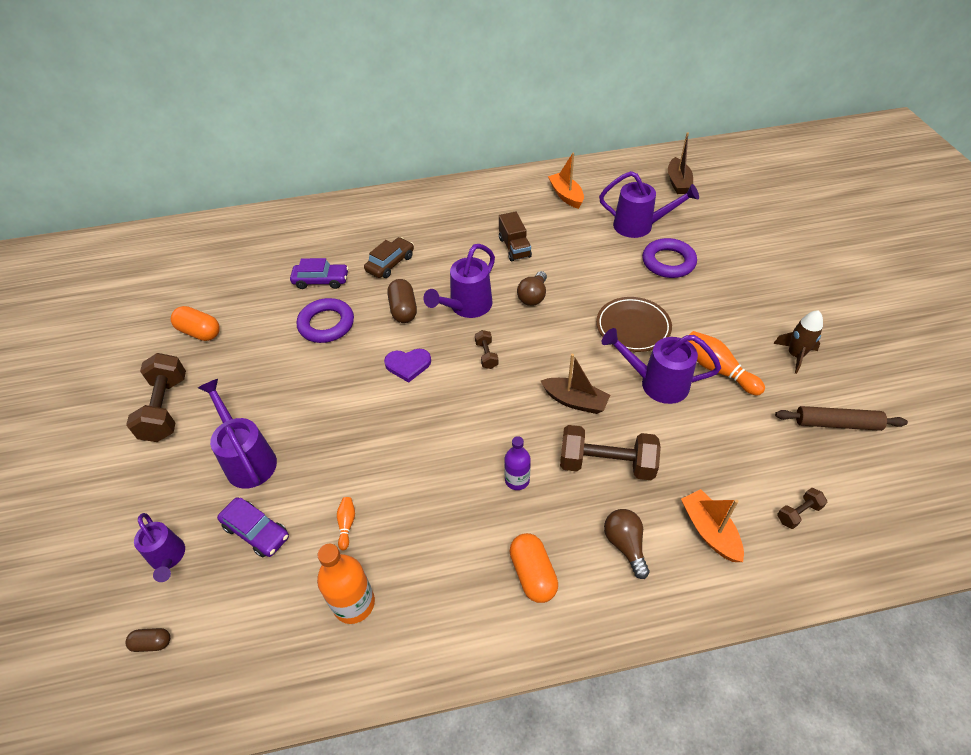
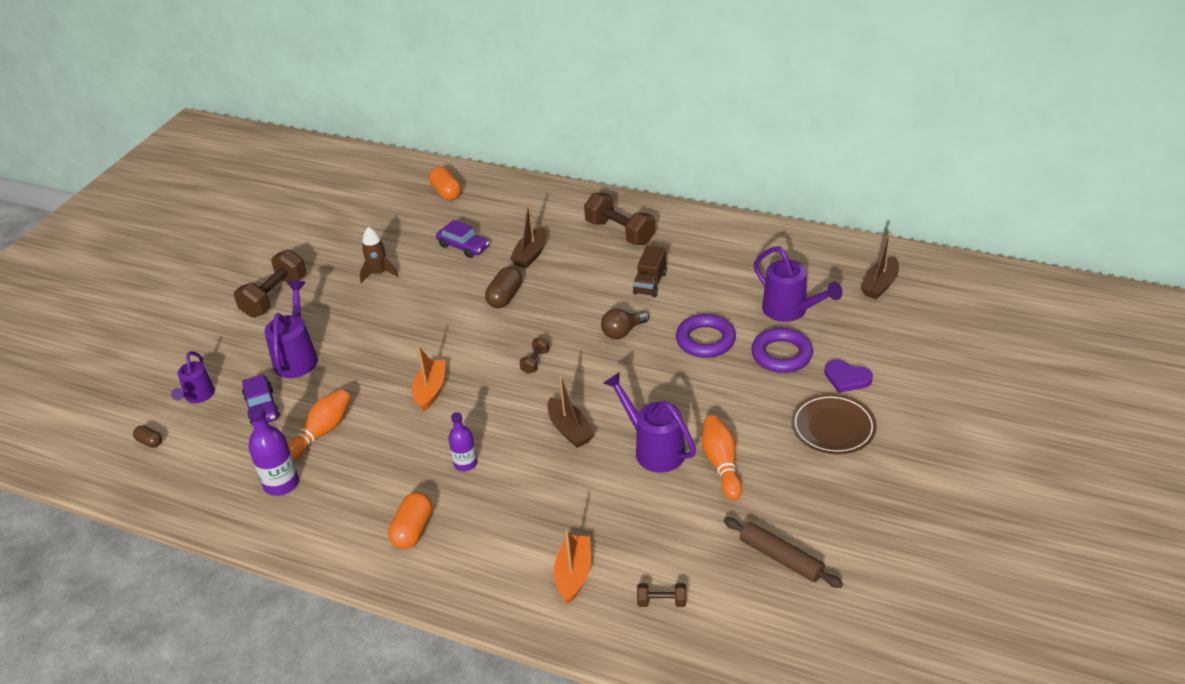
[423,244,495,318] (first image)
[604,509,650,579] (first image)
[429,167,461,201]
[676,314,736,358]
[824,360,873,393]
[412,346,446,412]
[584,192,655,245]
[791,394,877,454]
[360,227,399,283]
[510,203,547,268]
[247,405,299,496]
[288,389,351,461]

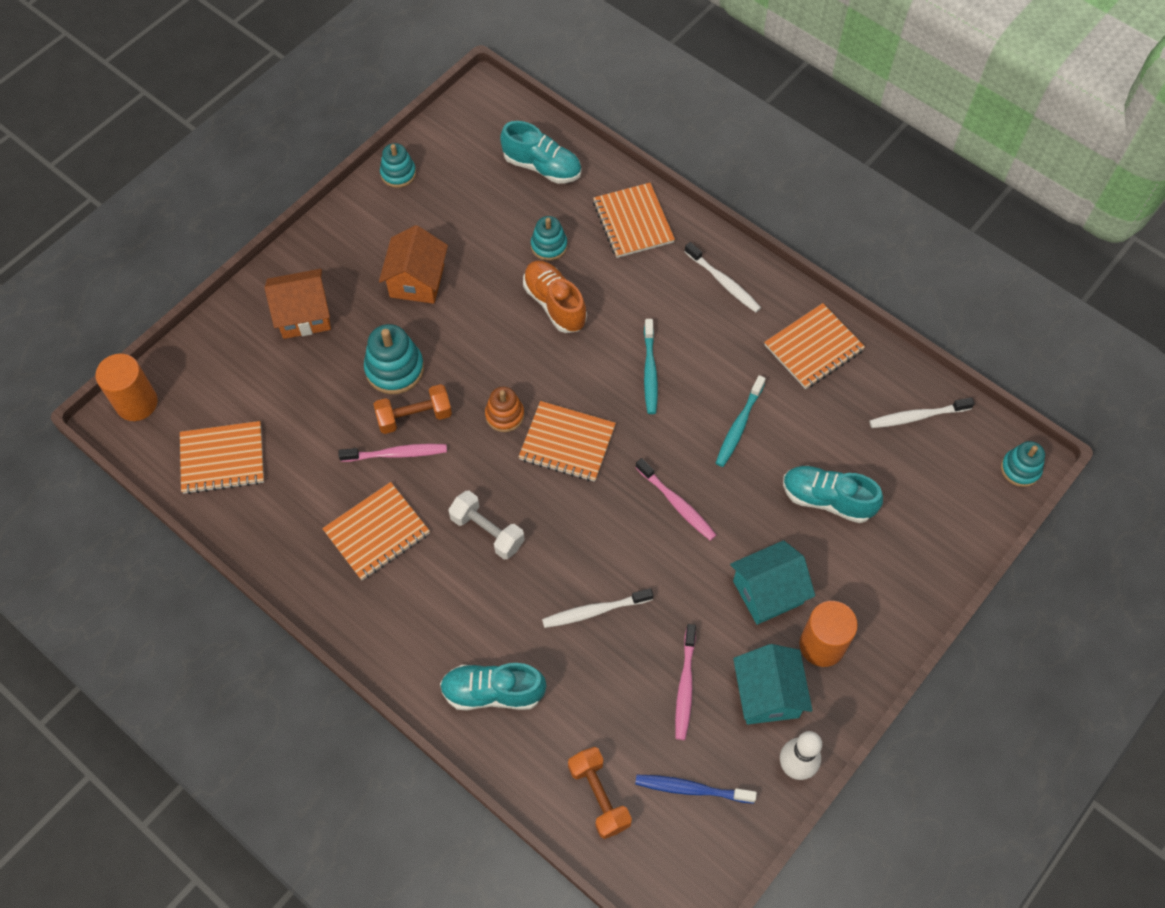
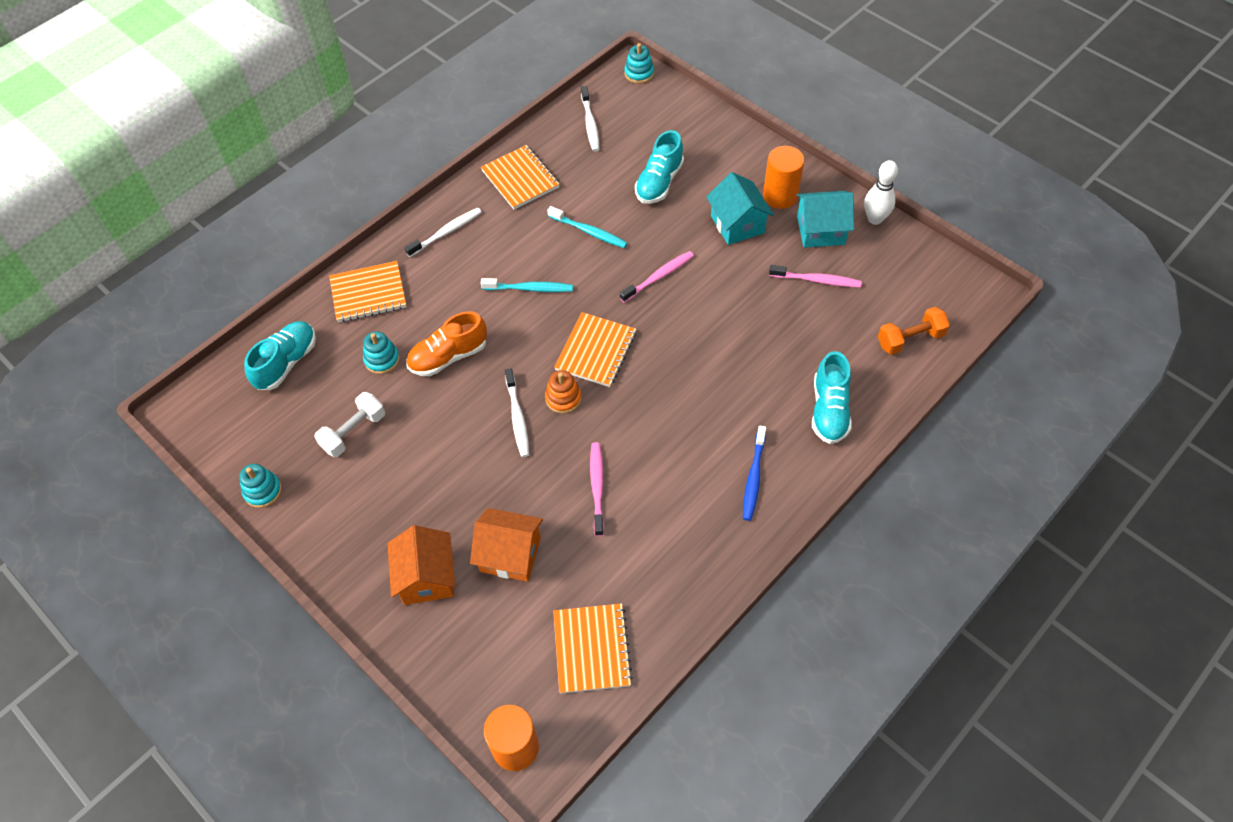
[322,482,430,580] (first image)
[364,324,424,394] (first image)
[373,384,452,434] (first image)
[470,508,543,582]
[315,392,385,457]
[505,368,529,457]
[743,426,766,521]

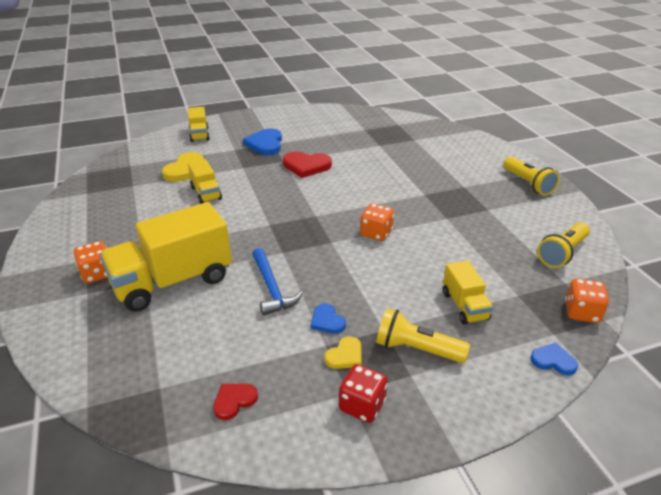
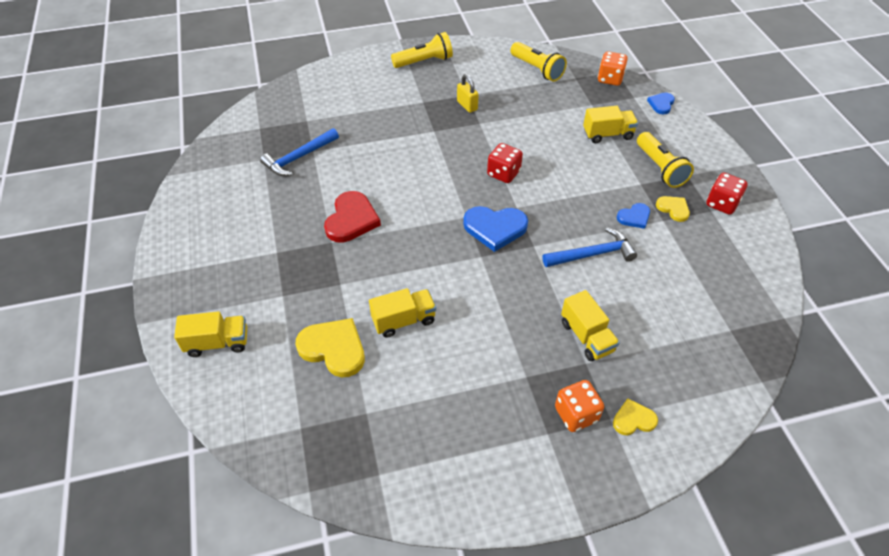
[213,384,258,420] (first image)
[260,128,339,176]
[457,74,479,113]
[613,398,658,435]
[463,206,528,252]
[487,143,523,183]
[637,132,694,188]
[561,290,620,361]

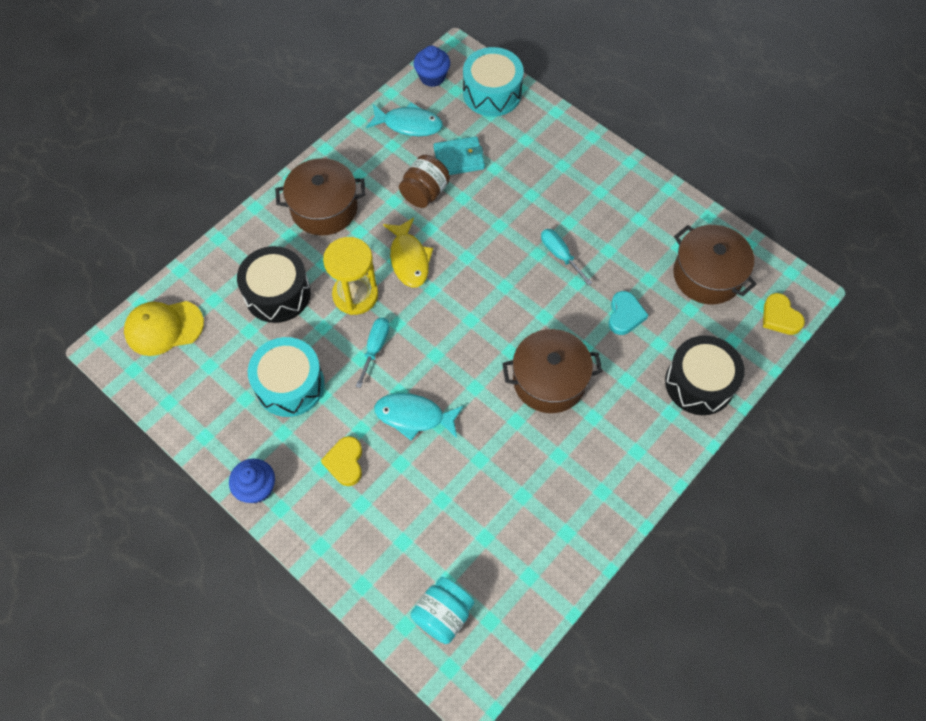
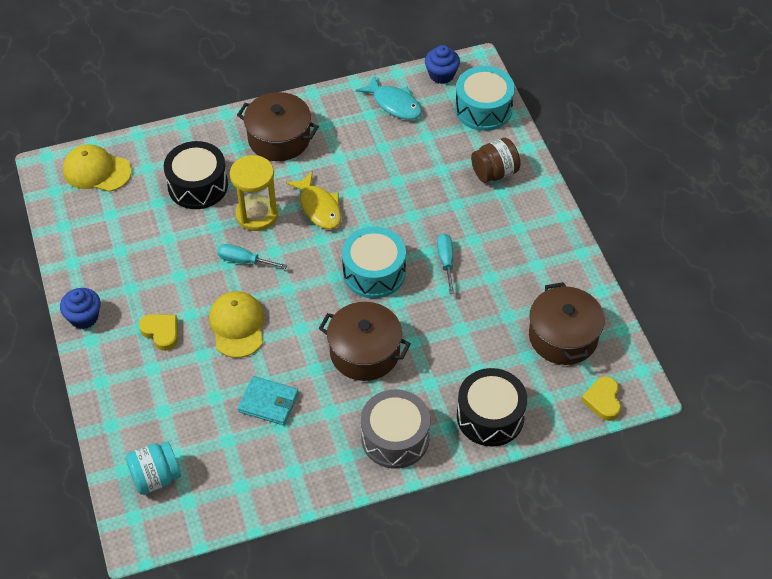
[608,291,648,335] (first image)
[361,389,430,469]
[342,226,406,298]
[471,138,521,183]
[238,376,299,425]
[209,291,264,358]
[139,314,178,351]
[217,244,287,269]
[286,171,341,229]

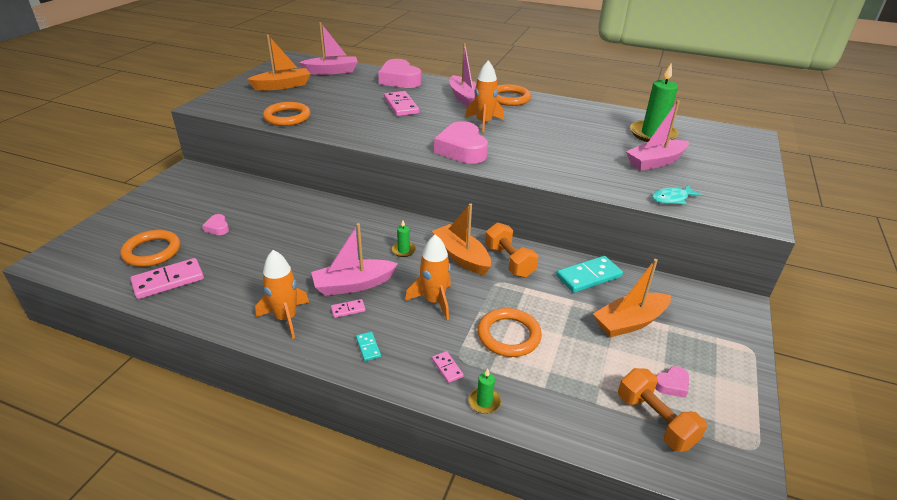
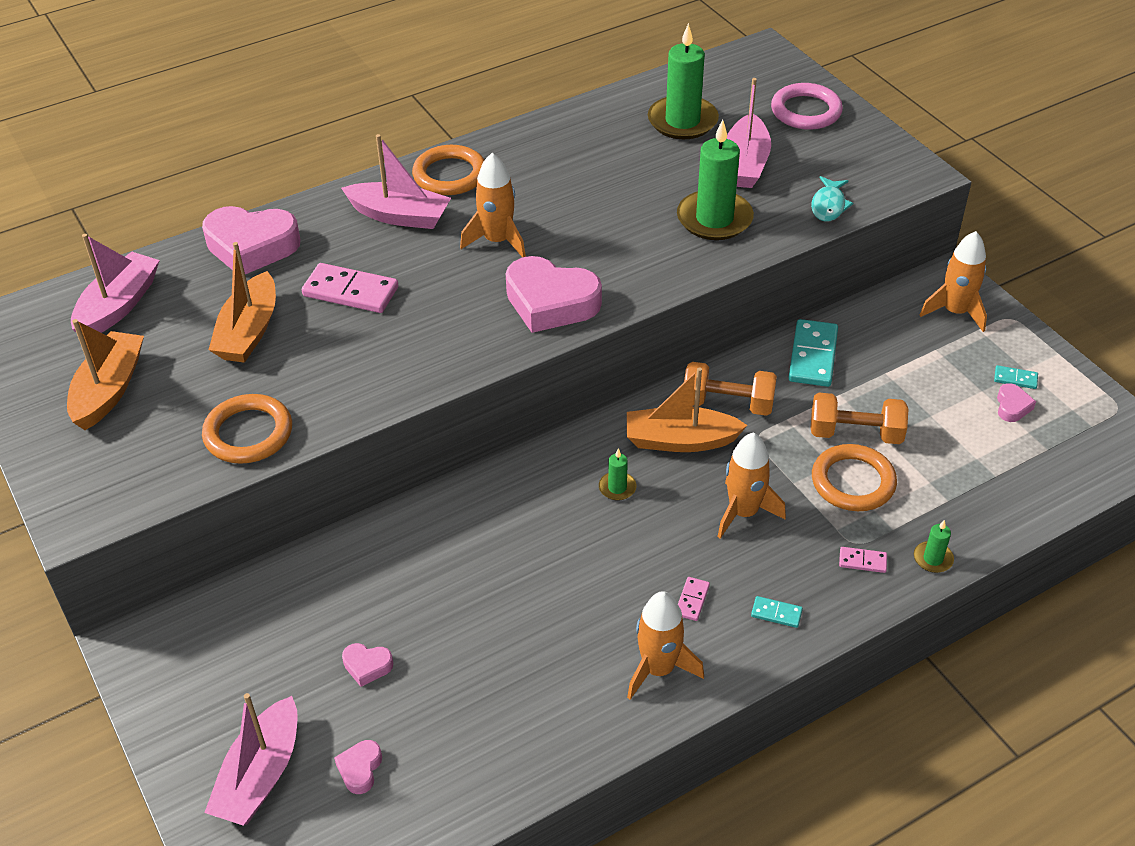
[130,258,204,299] (first image)
[677,119,754,240]
[771,83,843,130]
[920,231,987,332]
[994,365,1038,389]
[204,693,298,826]
[209,242,276,363]
[811,393,908,444]
[334,740,382,794]

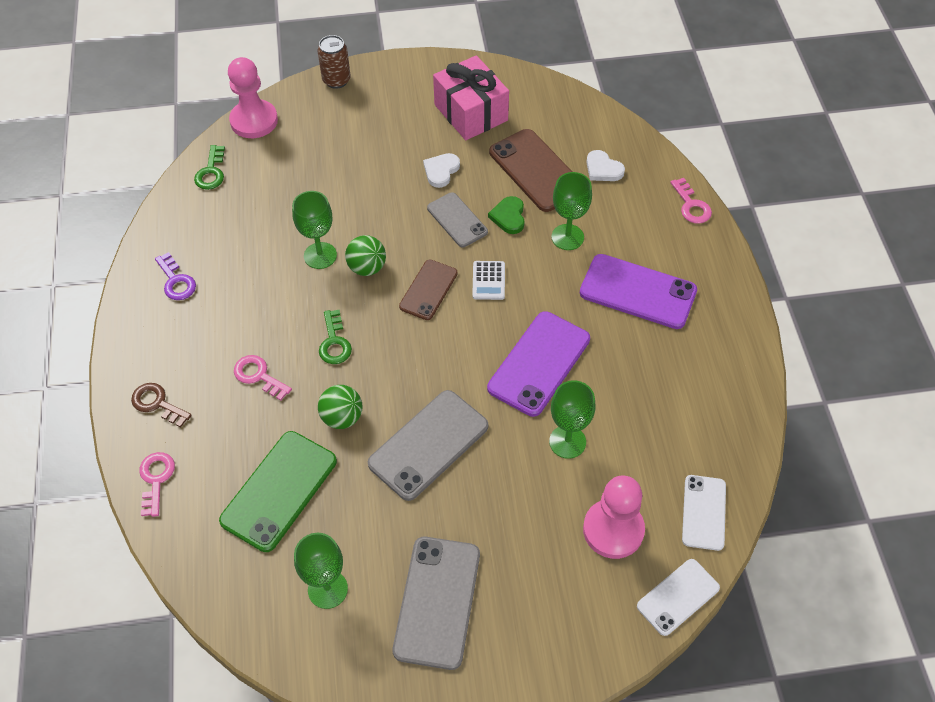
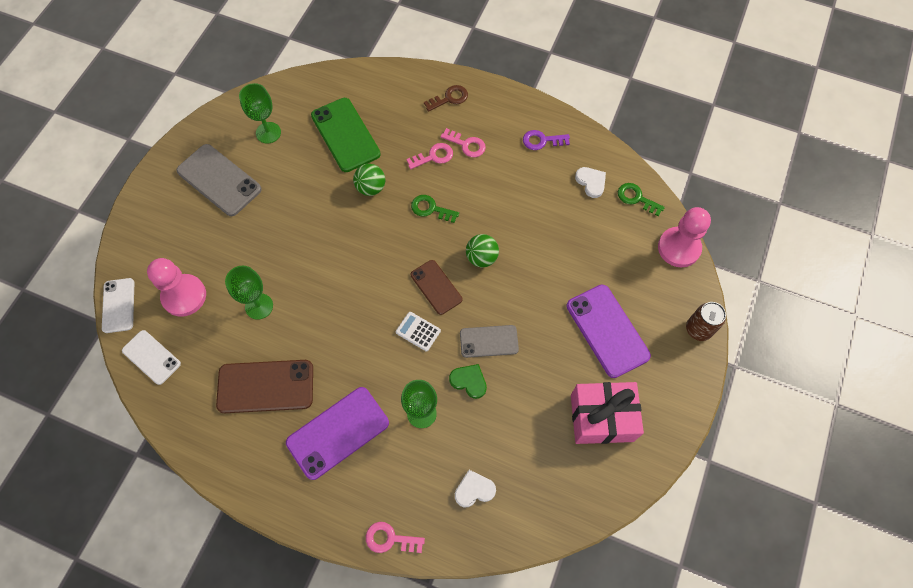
[292,191,337,269] (first image)
[368,390,488,501] (first image)
[441,128,486,157]
[575,167,606,198]
[567,284,651,378]
[216,360,313,413]

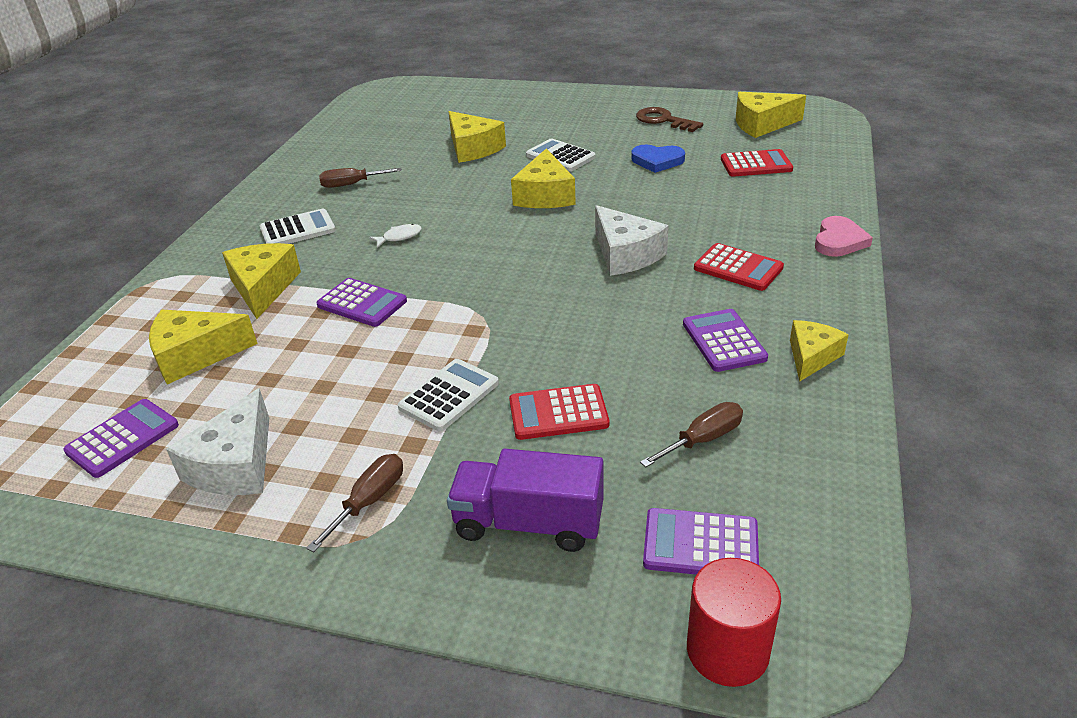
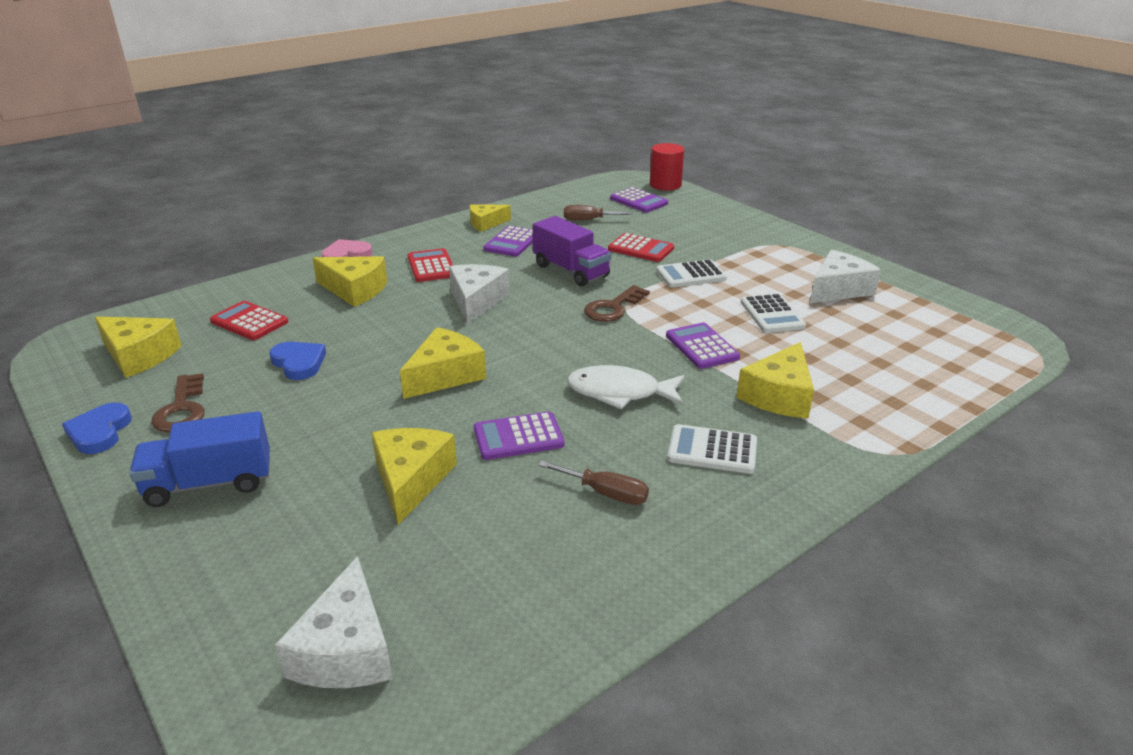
[306,454,403,552] (first image)
[62,402,132,454]
[129,411,270,507]
[275,556,393,688]
[584,285,650,322]
[474,411,565,460]
[312,256,387,307]
[533,216,611,287]
[741,293,806,333]
[567,365,685,409]

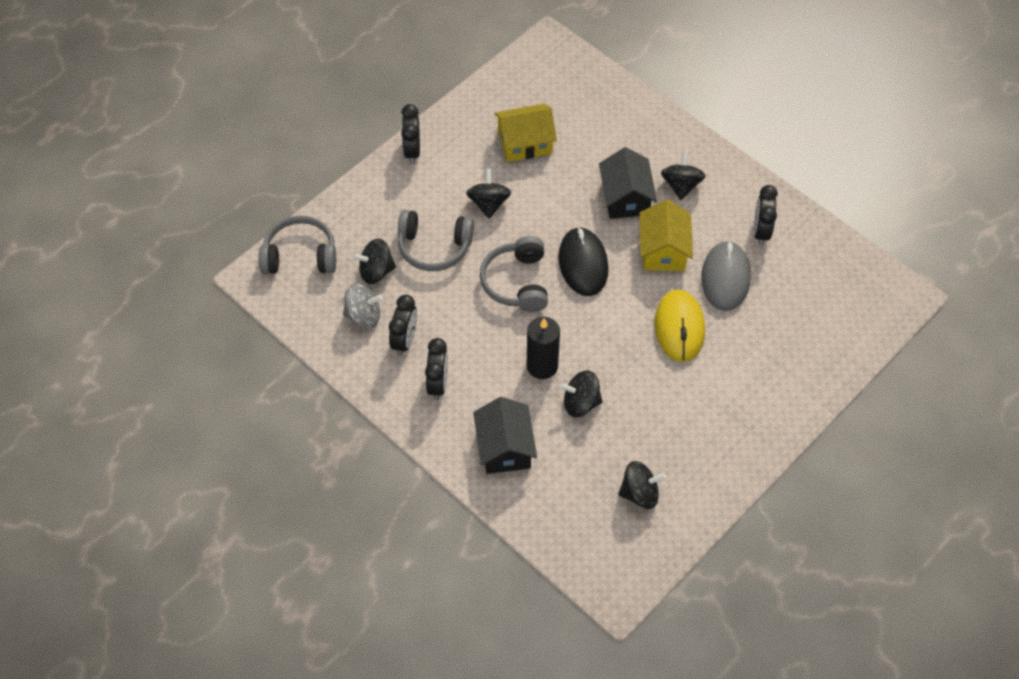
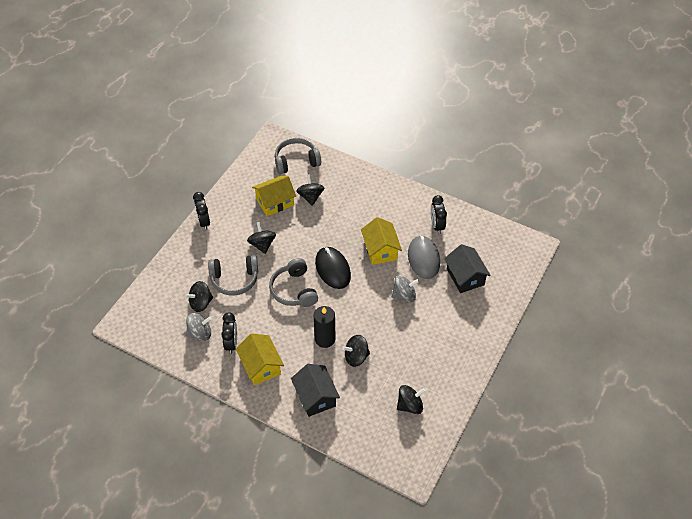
[275,138,321,174]
[444,244,491,293]
[296,174,324,206]
[236,333,284,385]
[392,275,419,302]

